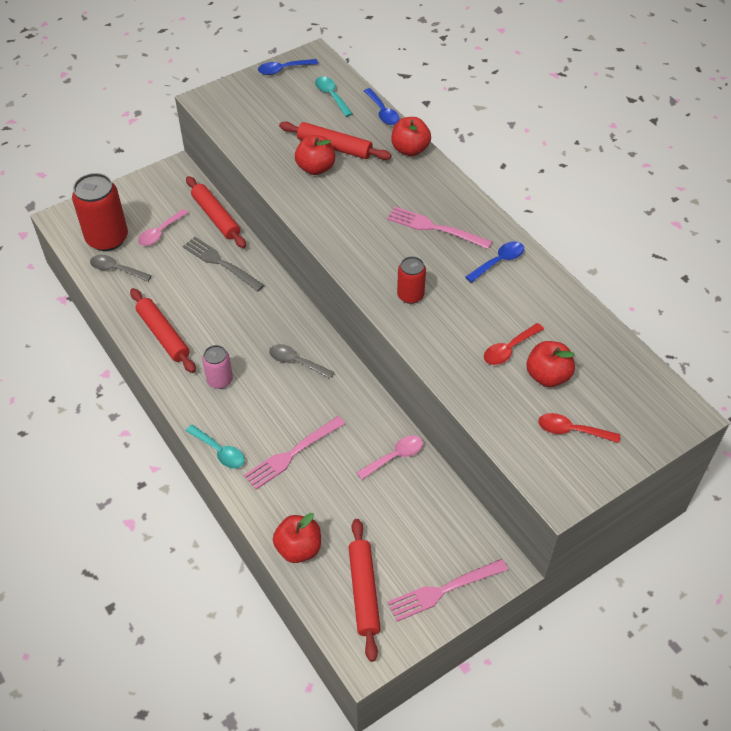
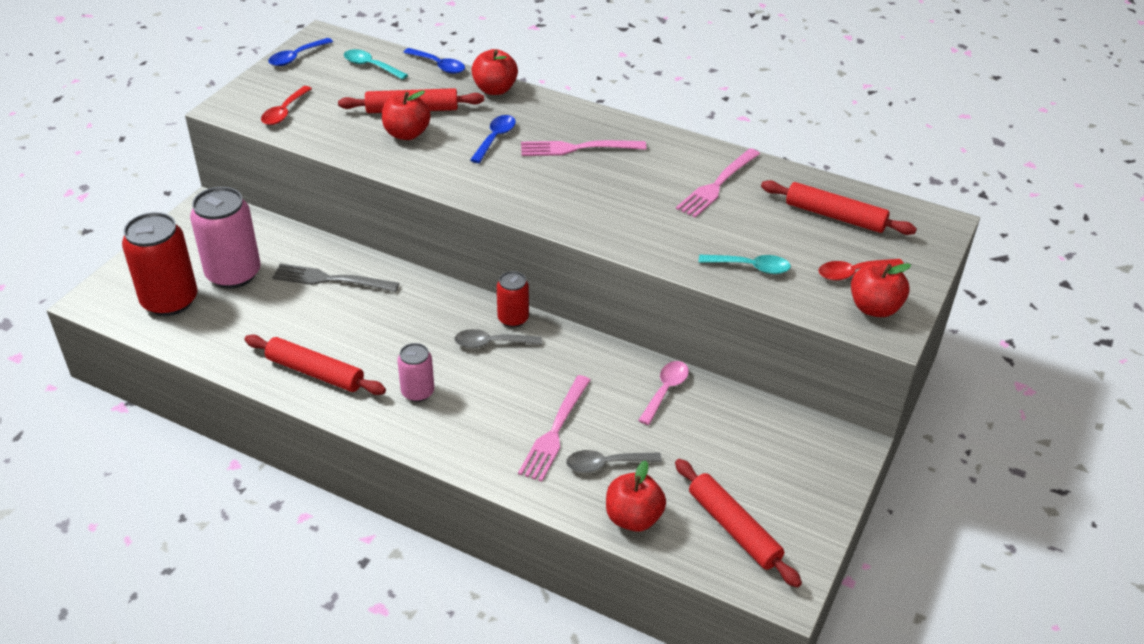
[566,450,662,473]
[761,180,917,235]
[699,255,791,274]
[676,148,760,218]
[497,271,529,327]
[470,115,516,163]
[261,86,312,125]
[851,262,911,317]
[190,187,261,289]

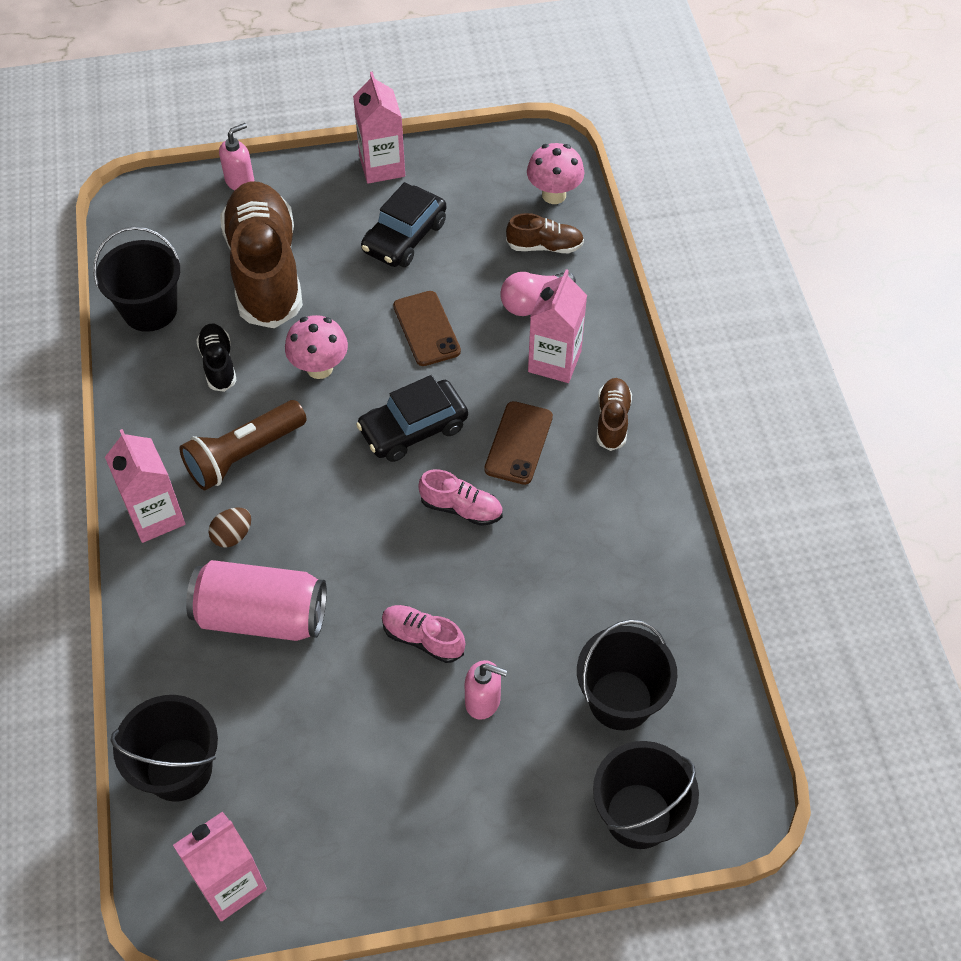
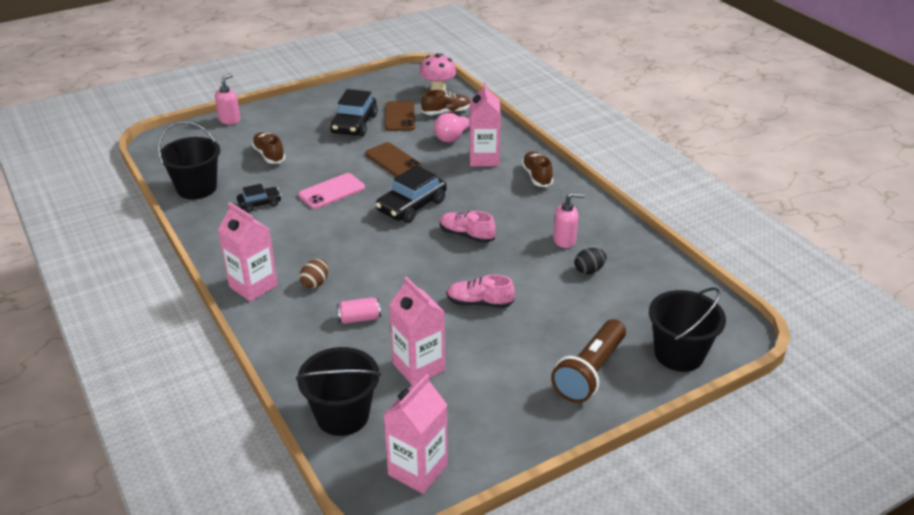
[577,620,677,730] (first image)
[575,248,606,274]
[551,319,626,403]
[389,277,445,386]
[553,192,585,248]
[385,101,415,131]
[237,184,281,212]
[298,173,365,209]
[440,211,496,243]
[337,297,381,324]
[252,132,286,164]

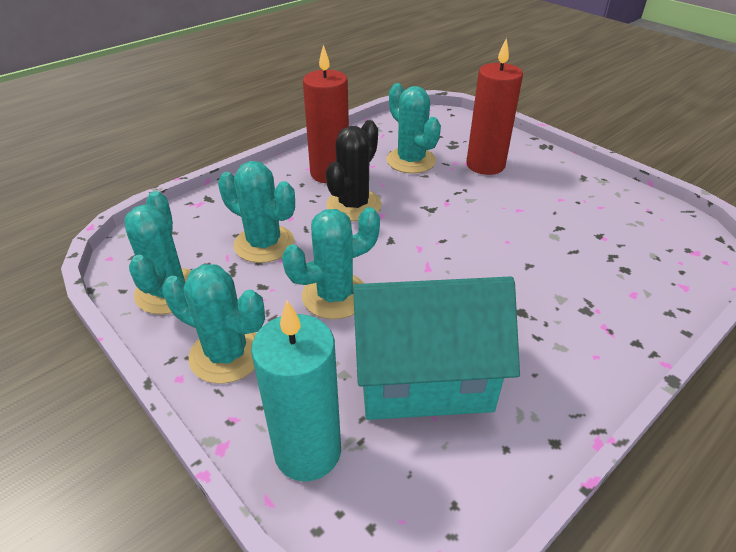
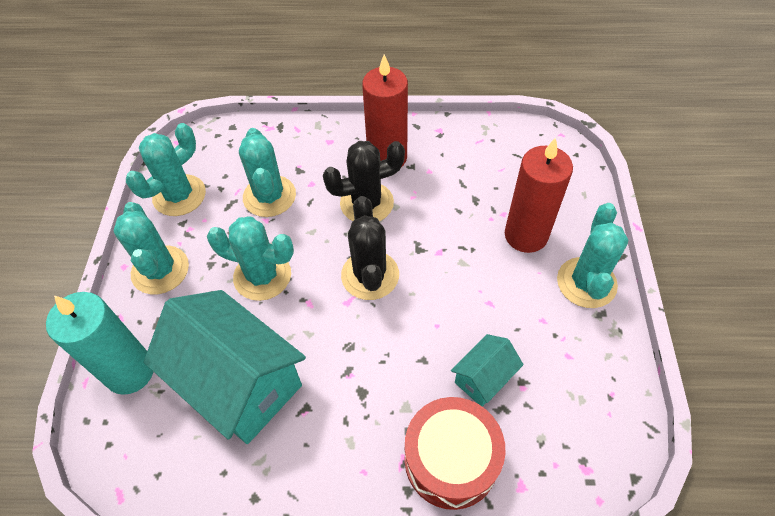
[341,196,399,300]
[405,397,506,510]
[451,334,524,407]
[557,203,629,308]

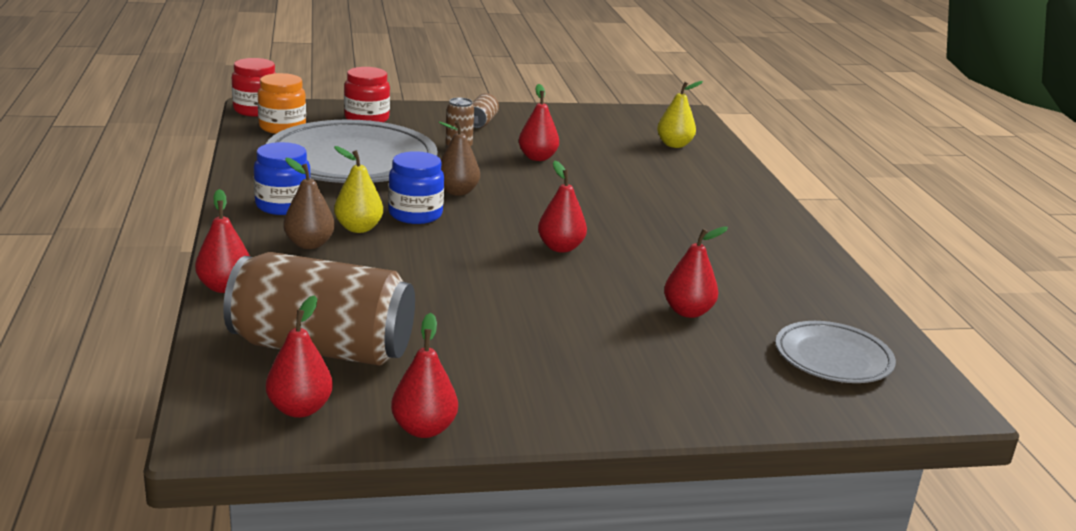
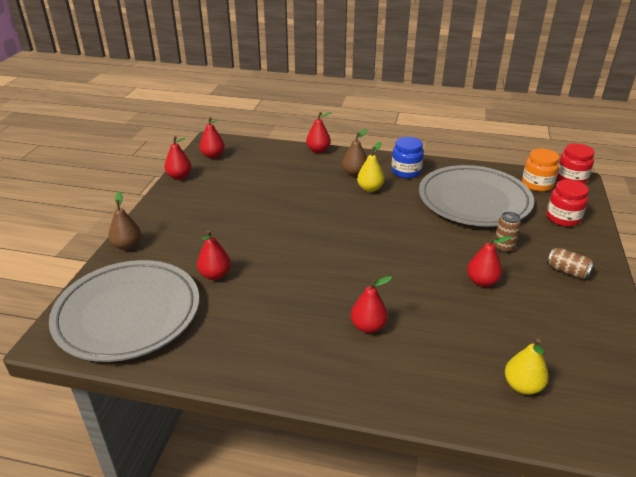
[223,252,415,366] (first image)
[388,151,444,224] (first image)
[108,192,141,250]
[351,276,392,333]
[49,260,199,362]

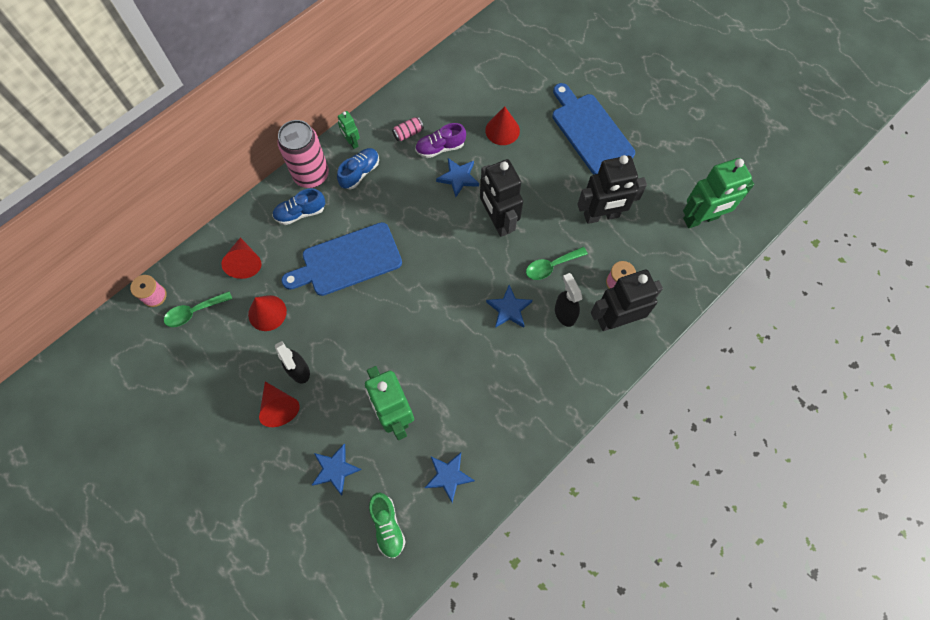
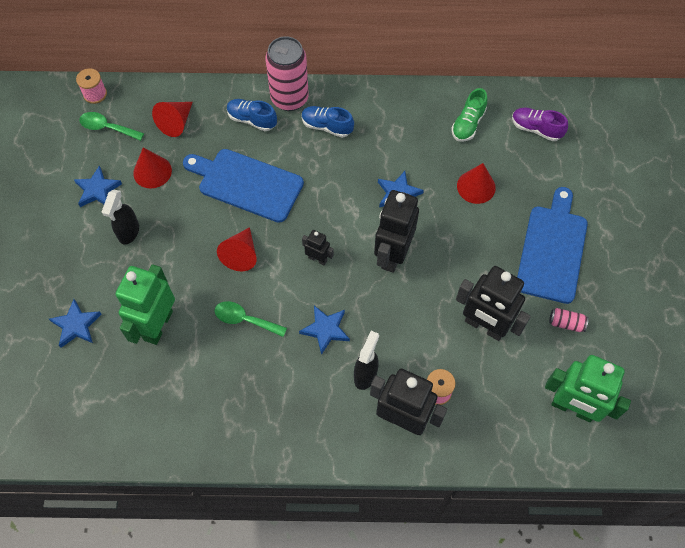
[338,111,360,149] (first image)
[302,230,334,265]
[217,227,257,271]
[451,88,487,142]
[549,308,589,332]
[512,107,568,141]
[74,165,122,207]
[215,301,287,337]
[301,106,354,138]

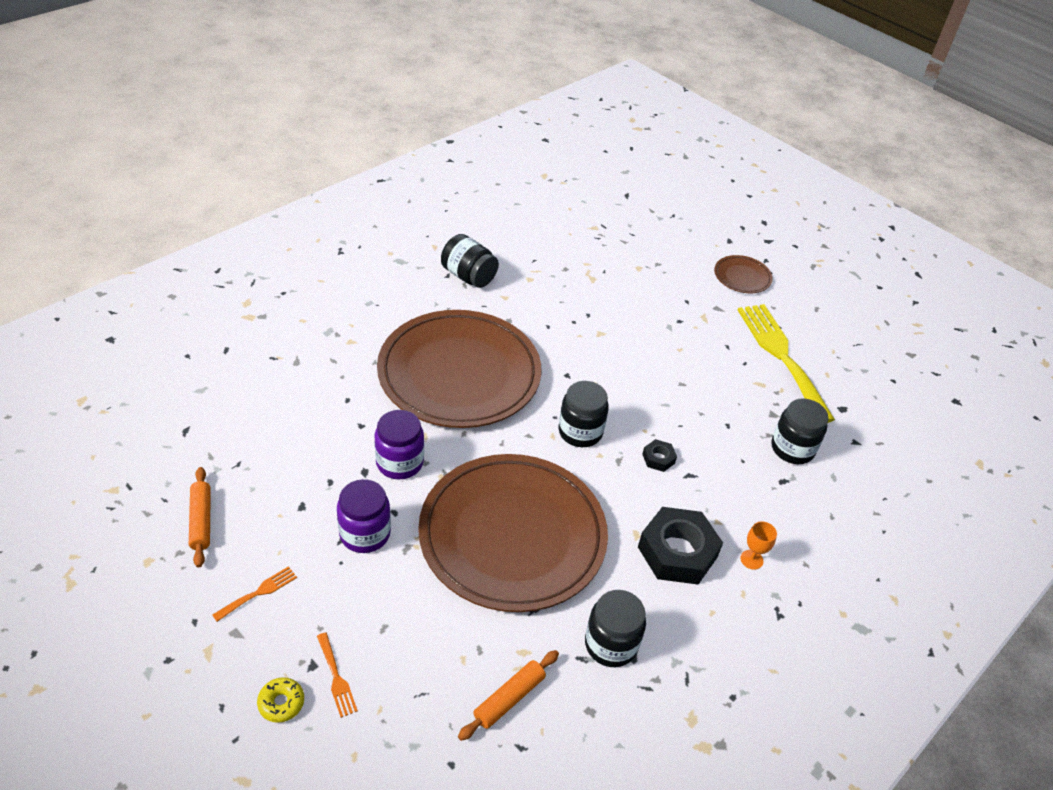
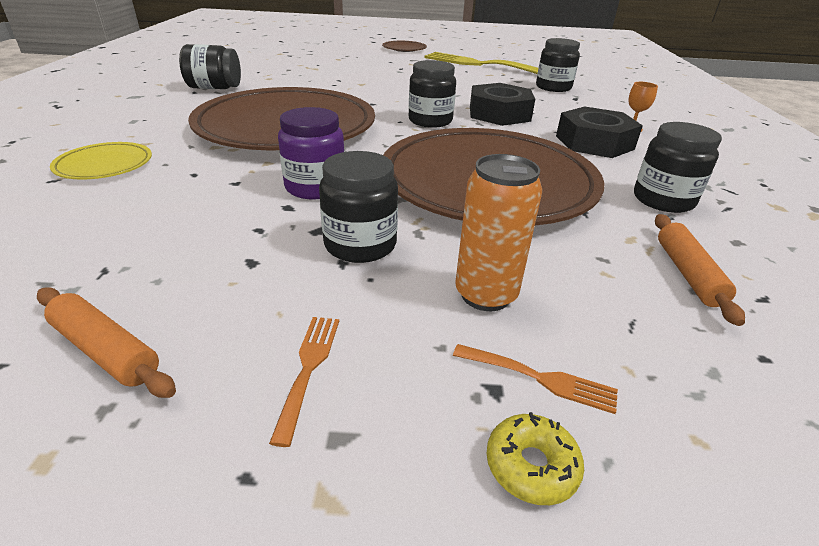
[50,142,152,180]
[455,154,542,311]
[319,151,398,263]
[470,83,535,126]

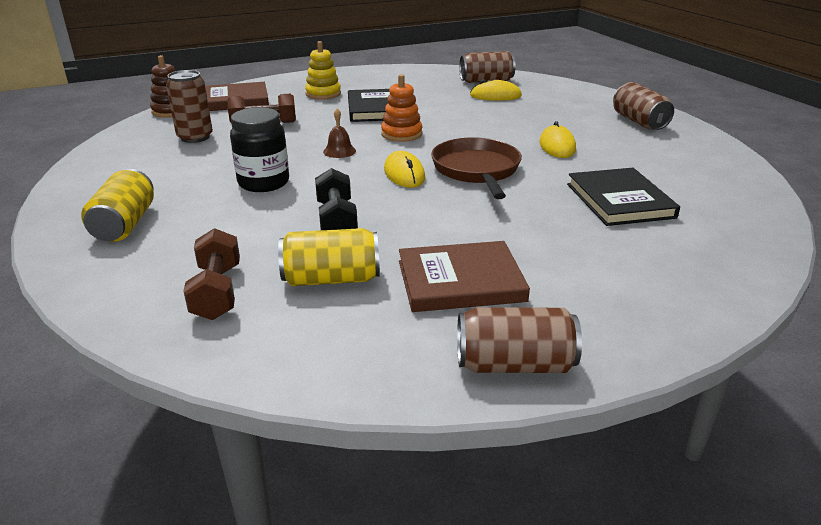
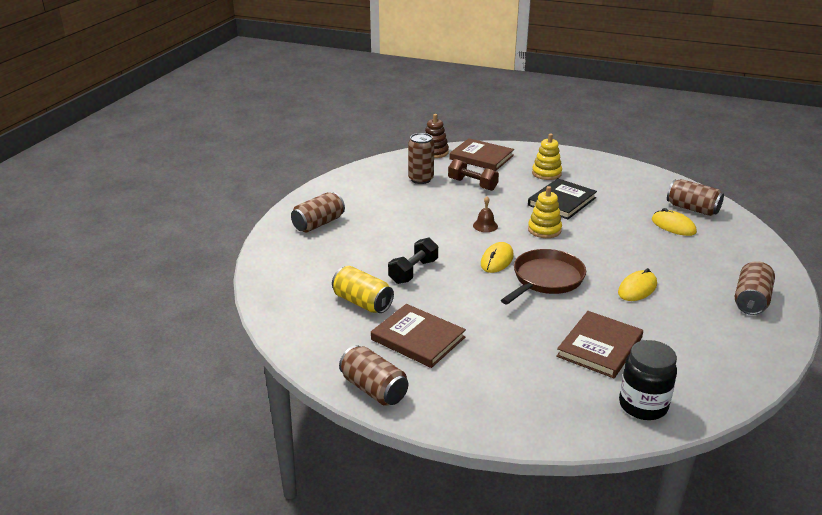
[183,228,240,320] (first image)
[619,340,677,420]
[291,192,345,232]
[528,186,562,238]
[556,311,643,378]

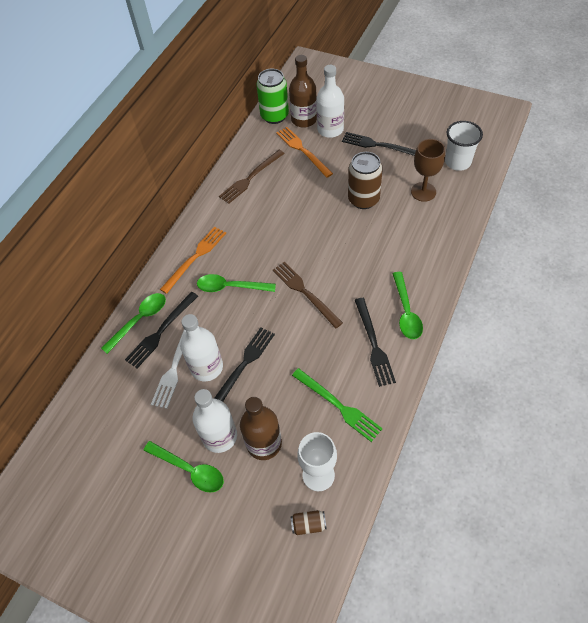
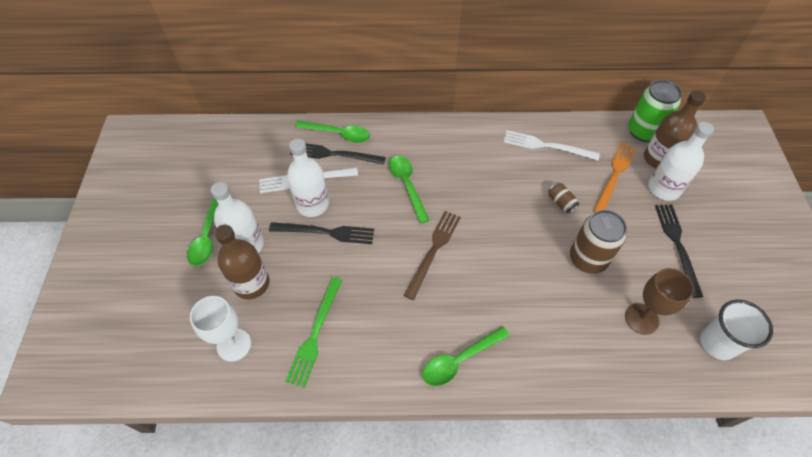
[160,227,226,294] (first image)
[355,298,396,387] (first image)
[548,183,579,213]
[503,130,600,160]

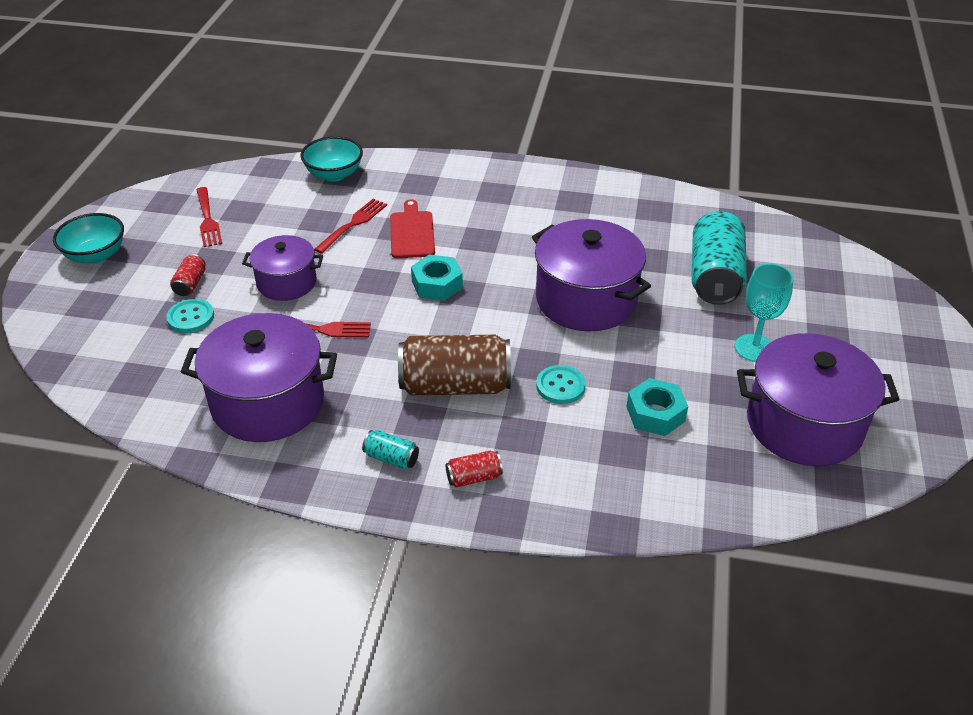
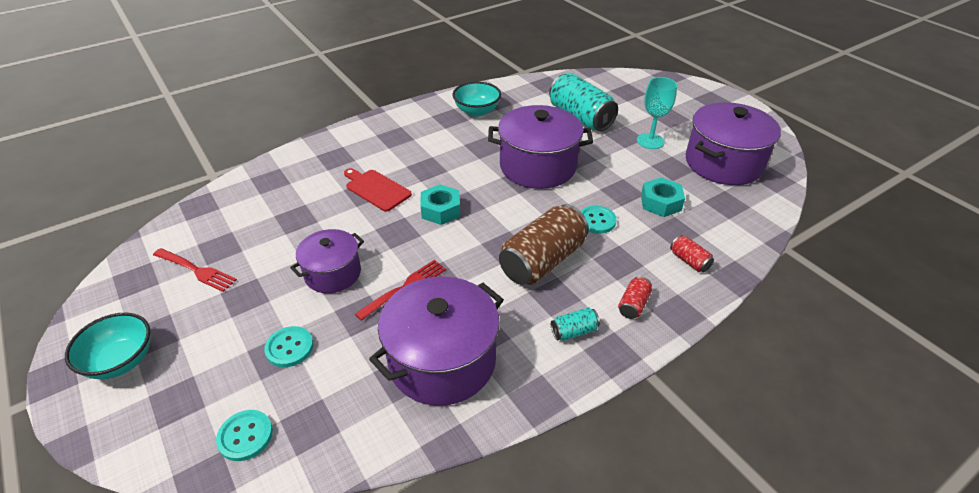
[314,199,387,254] (first image)
[216,410,273,461]
[670,235,714,272]
[452,82,501,117]

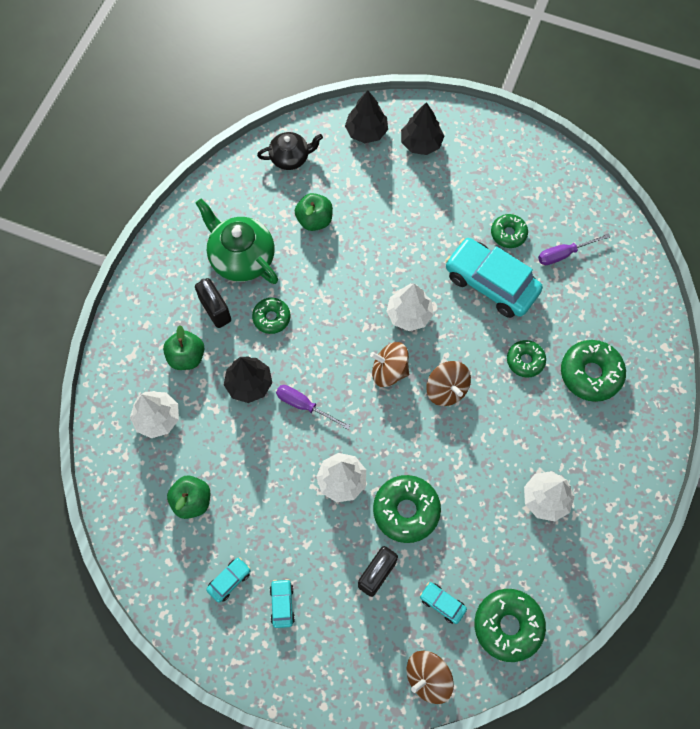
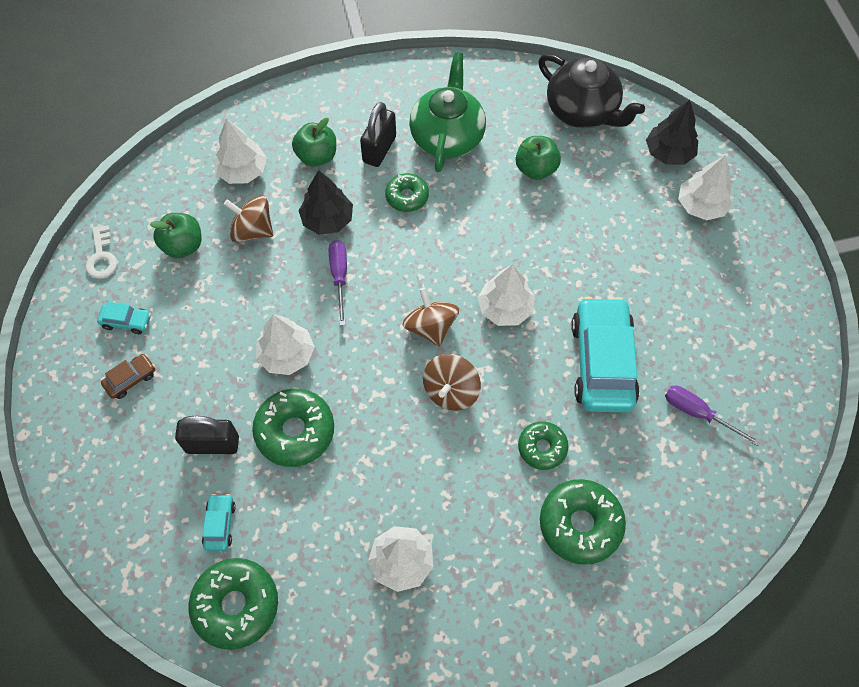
[491,214,528,248] (first image)
[85,225,117,279]
[224,195,273,243]
[101,354,155,399]
[678,155,733,220]
[538,54,645,128]

